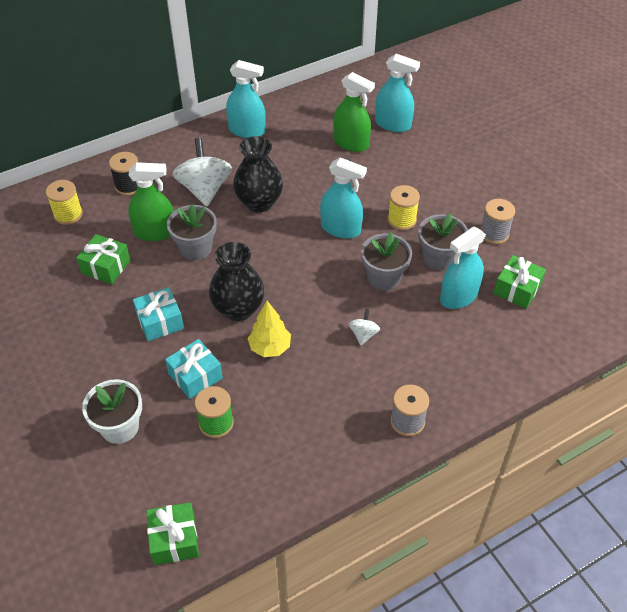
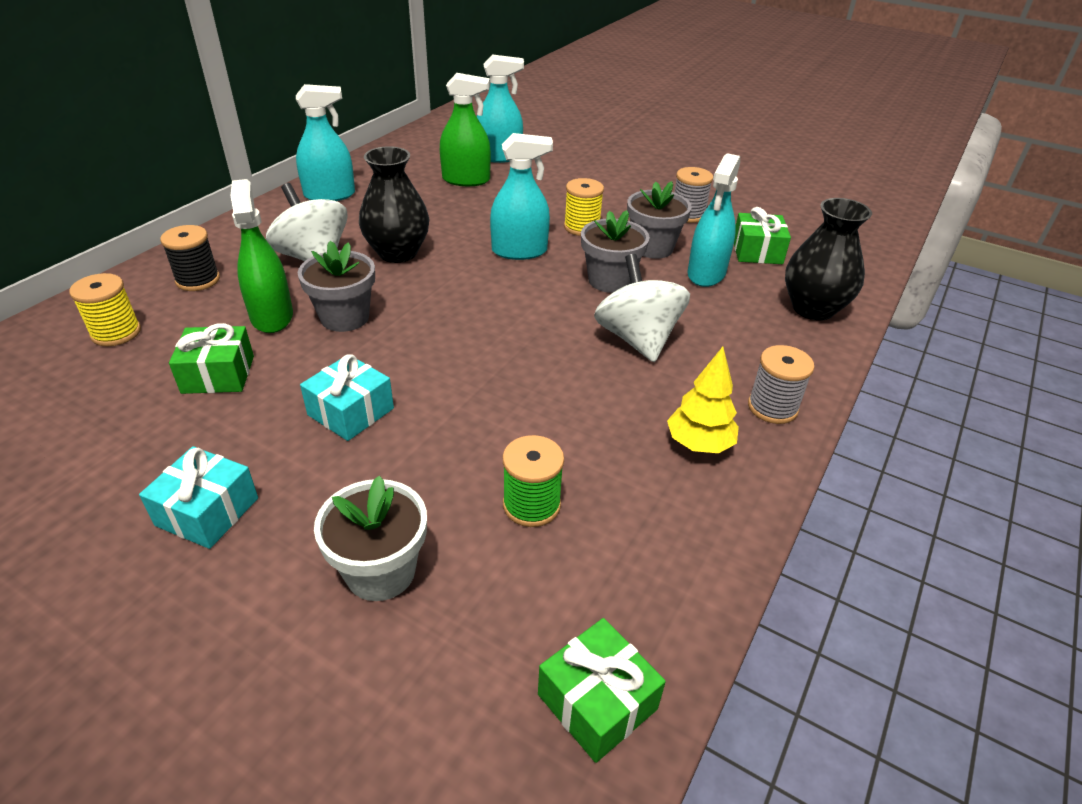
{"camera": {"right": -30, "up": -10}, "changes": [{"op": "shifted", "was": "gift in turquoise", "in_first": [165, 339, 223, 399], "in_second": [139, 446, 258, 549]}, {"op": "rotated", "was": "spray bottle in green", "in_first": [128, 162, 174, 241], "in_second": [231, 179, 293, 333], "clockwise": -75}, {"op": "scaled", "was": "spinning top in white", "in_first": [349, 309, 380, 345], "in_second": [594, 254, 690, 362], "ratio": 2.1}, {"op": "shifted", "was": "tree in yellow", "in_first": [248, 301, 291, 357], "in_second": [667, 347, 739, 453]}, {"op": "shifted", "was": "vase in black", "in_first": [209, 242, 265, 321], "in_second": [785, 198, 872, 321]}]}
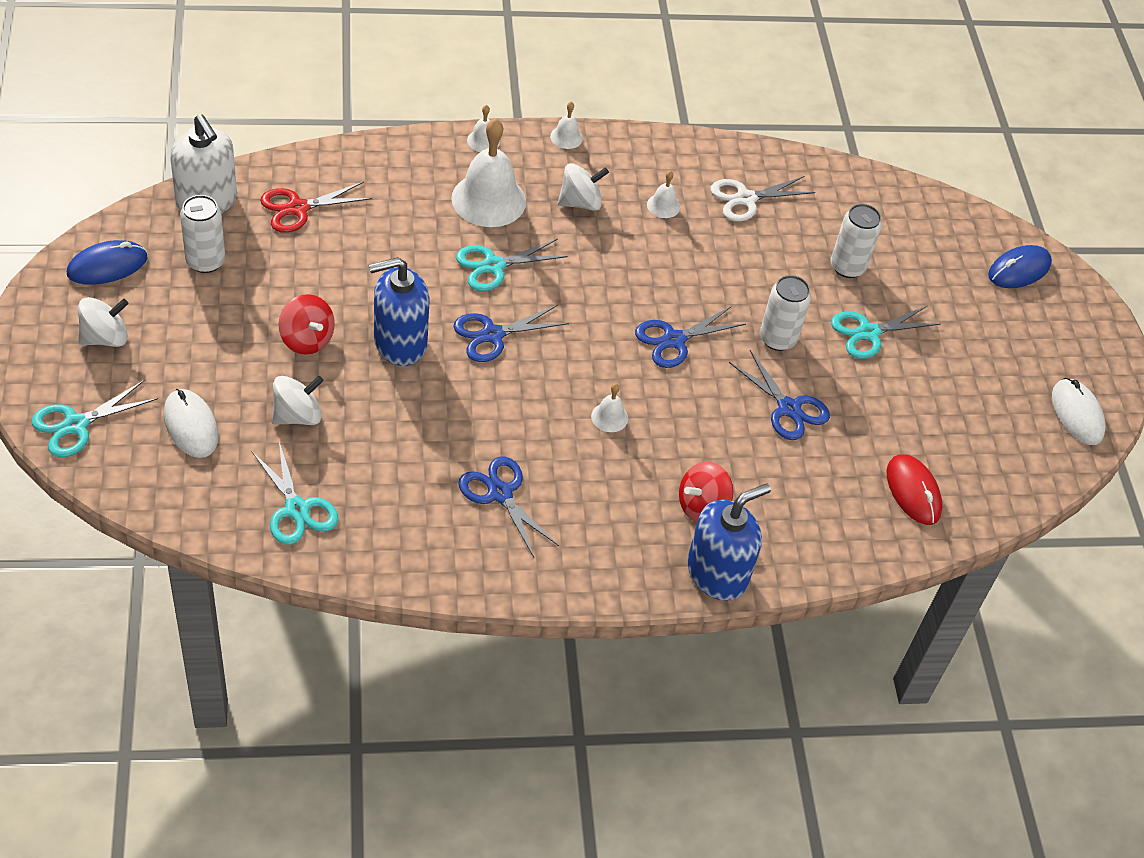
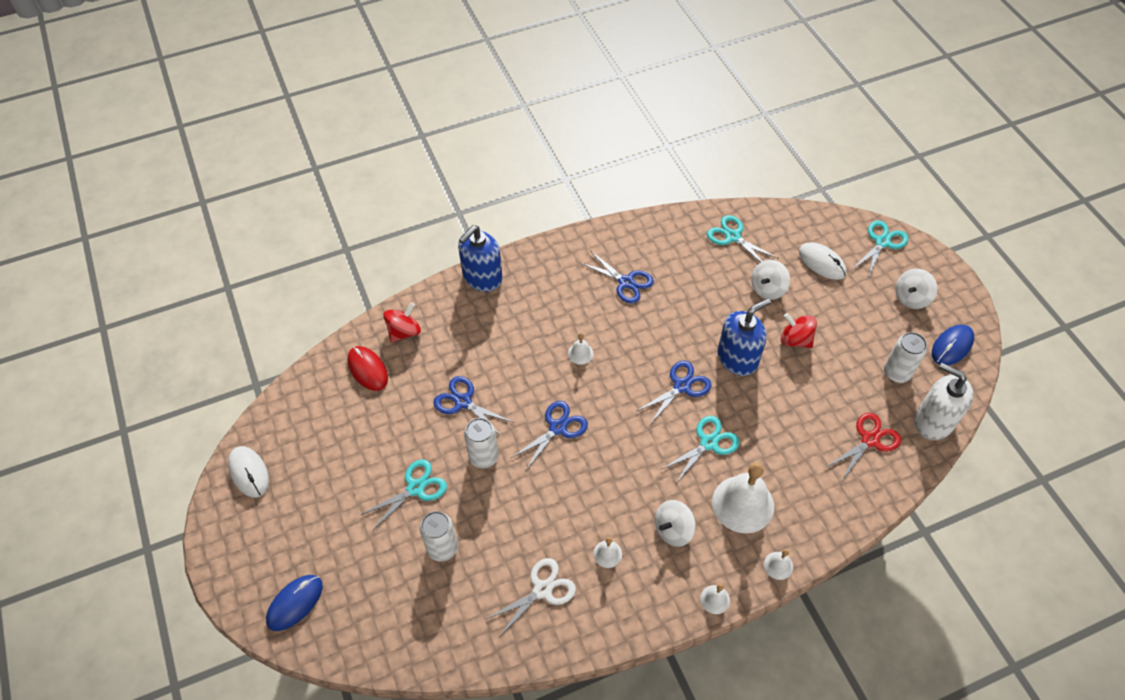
{"camera": {"right": 170, "up": 5}, "changes": [{"op": "shifted", "was": "spinning top in red", "in_first": [679, 462, 733, 523], "in_second": [383, 303, 421, 343]}]}
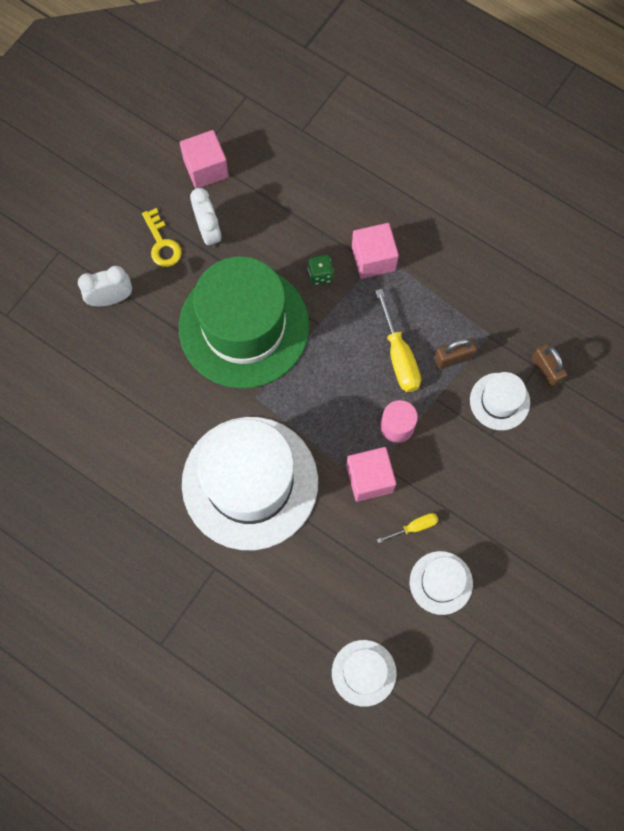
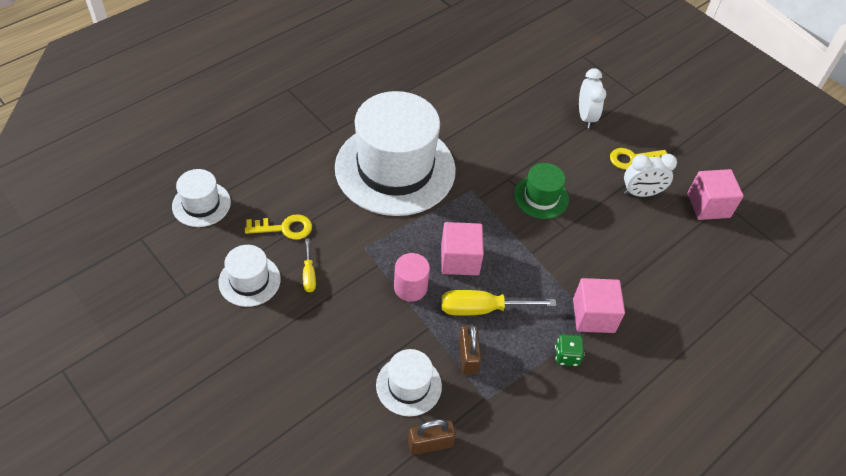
{"camera": {"right": 100, "up": -20}, "changes": [{"op": "new", "now": "key in yellow", "in_second": [245, 214, 312, 240]}, {"op": "shifted", "was": "cube in pink", "in_first": [346, 447, 396, 502], "in_second": [441, 222, 484, 276]}, {"op": "scaled", "was": "hat in green", "in_first": [179, 256, 309, 389], "in_second": [514, 163, 569, 219], "ratio": 0.45}, {"op": "shifted", "was": "dice in green", "in_first": [308, 255, 334, 285], "in_second": [555, 334, 585, 366]}]}
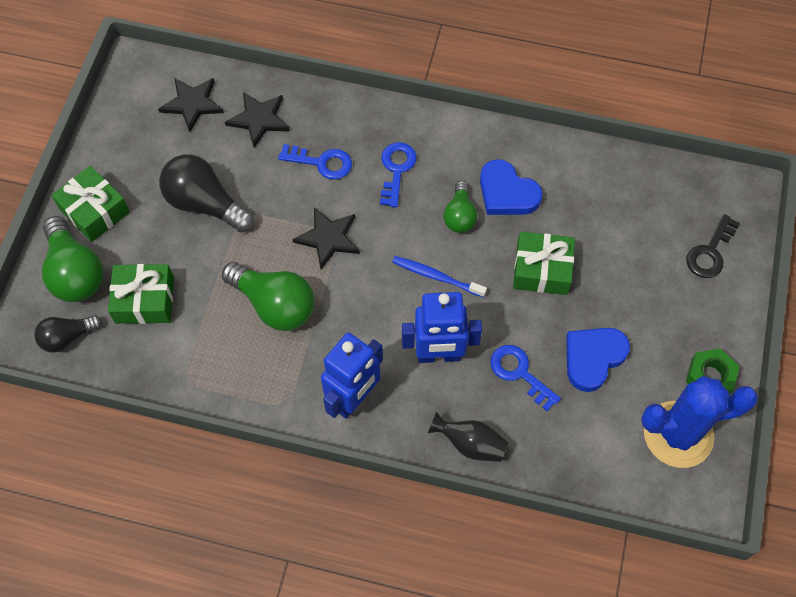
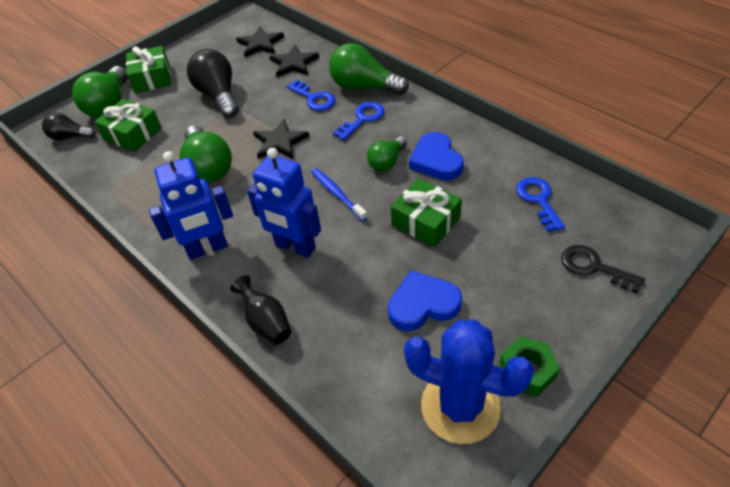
{"camera": {"right": 35, "up": -15}, "changes": [{"op": "new", "now": "light bulb in green", "in_second": [329, 43, 409, 95]}, {"op": "shifted", "was": "key in blue", "in_first": [490, 345, 561, 411], "in_second": [516, 177, 565, 232]}, {"op": "rotated", "was": "key in black", "in_first": [686, 214, 740, 278], "in_second": [561, 245, 645, 294], "clockwise": 60}]}
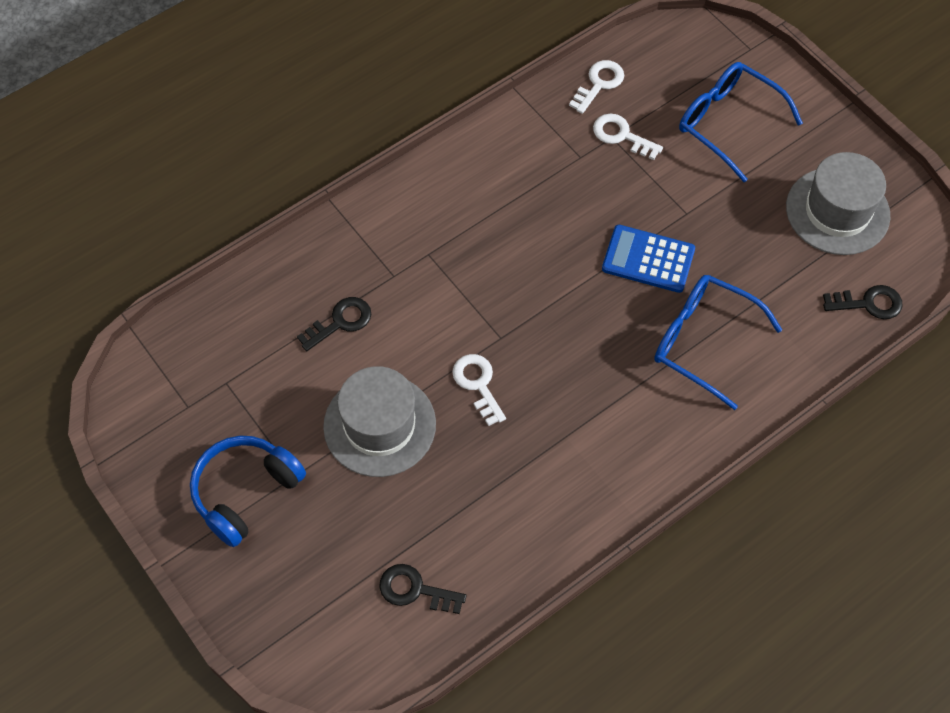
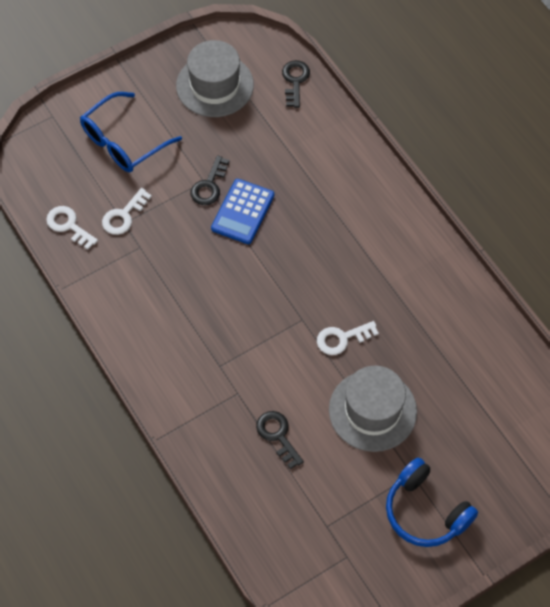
{"camera": {"right": -85, "up": 0}, "changes": [{"op": "shifted", "was": "key in black", "in_first": [379, 564, 466, 614], "in_second": [191, 155, 230, 205]}, {"op": "gone", "was": "glasses in blue", "in_first": [654, 275, 782, 410]}]}
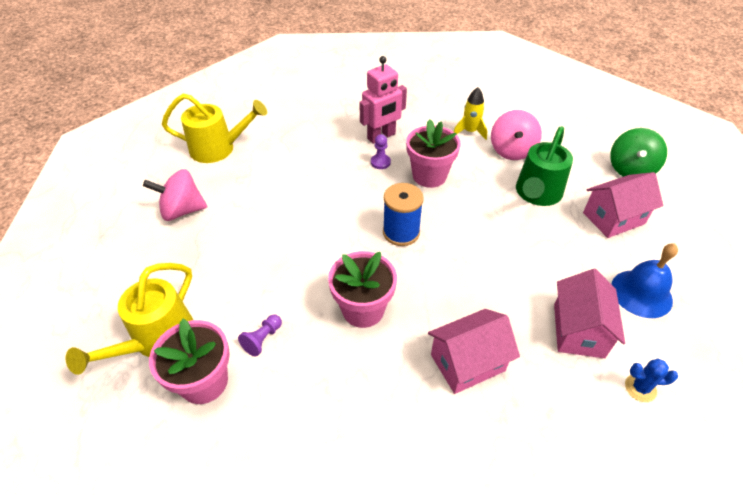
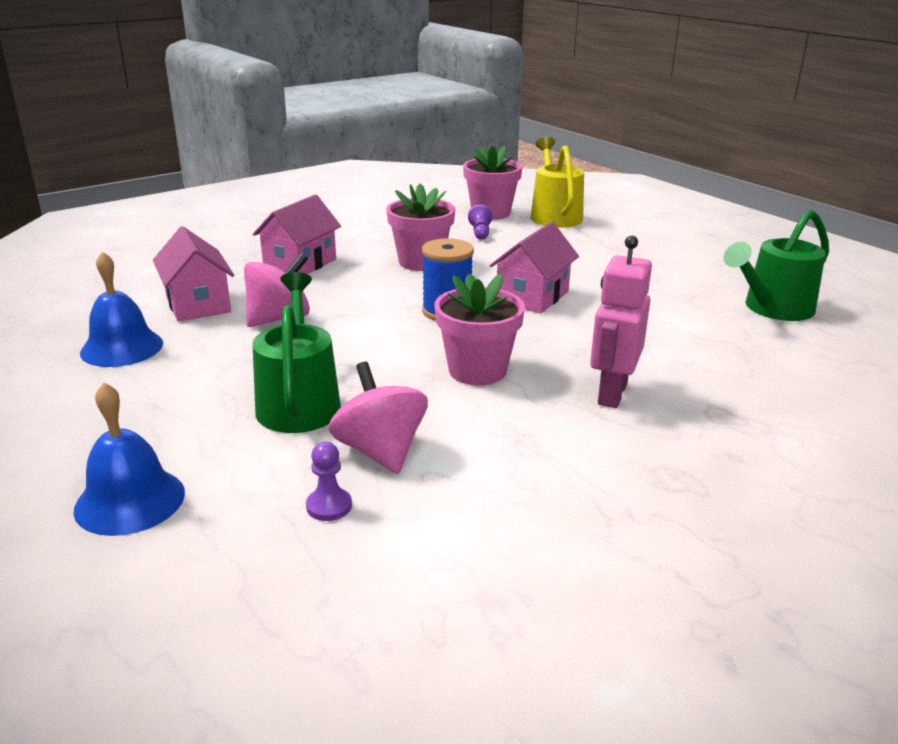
{"camera": {"right": 145, "up": -20}, "changes": [{"op": "swapped", "was": "spinning top in green", "now": "bell in blue", "in_first": [610, 128, 667, 177], "in_second": [73, 382, 185, 536]}, {"op": "shifted", "was": "spinning top in pink", "in_first": [143, 169, 208, 221], "in_second": [244, 253, 310, 327]}, {"op": "shifted", "was": "pawn in purple", "in_first": [371, 134, 391, 169], "in_second": [306, 442, 352, 521]}, {"op": "shifted", "was": "house in pink", "in_first": [583, 172, 664, 238], "in_second": [490, 222, 579, 314]}, {"op": "repainted", "was": "watering can in yellow", "now": "watering can in green", "in_first": [162, 94, 267, 163], "in_second": [724, 210, 829, 321]}, {"op": "gone", "was": "rocket in yellow", "in_first": [454, 87, 487, 140]}, {"op": "gone", "was": "cactus in blue", "in_first": [625, 358, 678, 402]}]}
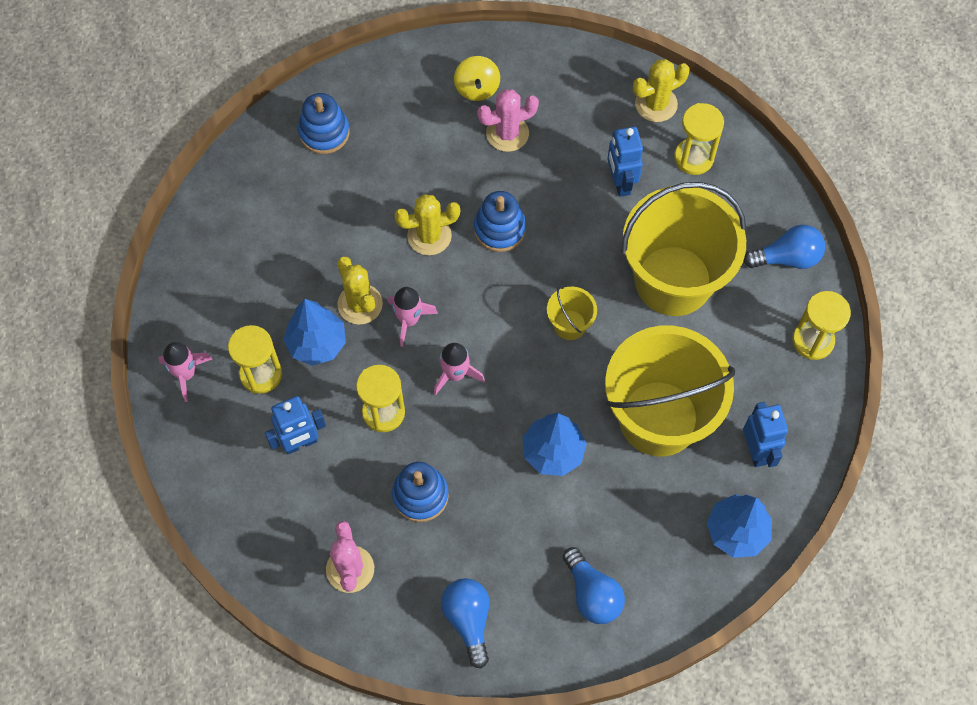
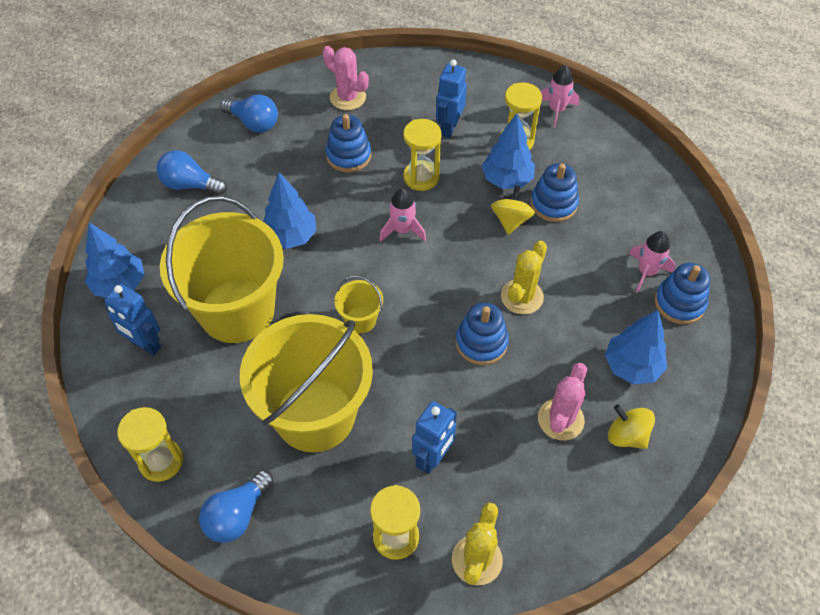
{"camera": {"right": 135, "up": -10}, "changes": [{"op": "rotated", "was": "robot in blue", "in_first": [607, 127, 643, 197], "in_second": [412, 401, 457, 474], "clockwise": 90}, {"op": "swapped", "was": "cactus in yellow", "now": "spinning top in yellow", "in_first": [337, 256, 383, 324], "in_second": [491, 185, 535, 235]}, {"op": "new", "now": "stacking toy in blue", "in_second": [531, 163, 579, 222]}, {"op": "new", "now": "tree in blue", "in_second": [605, 310, 667, 385]}, {"op": "shifted", "was": "rocket in pink", "in_first": [388, 287, 438, 347], "in_second": [629, 231, 676, 293]}]}
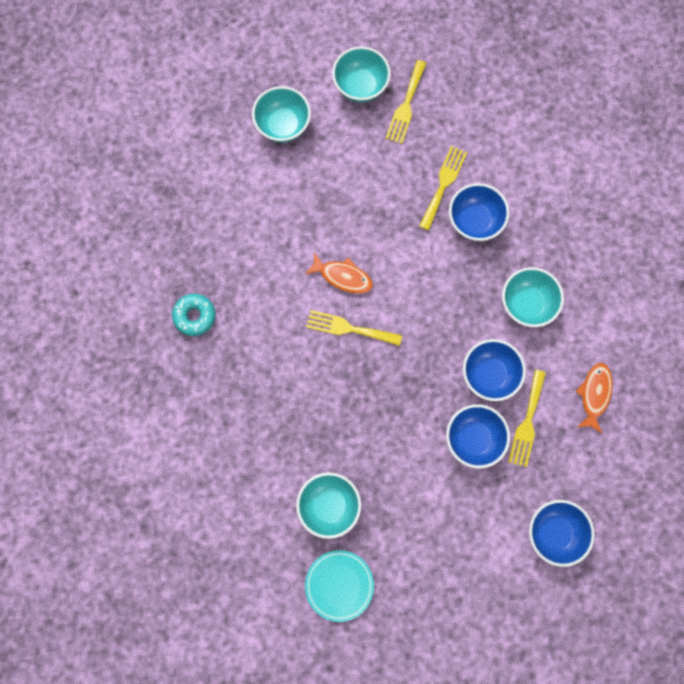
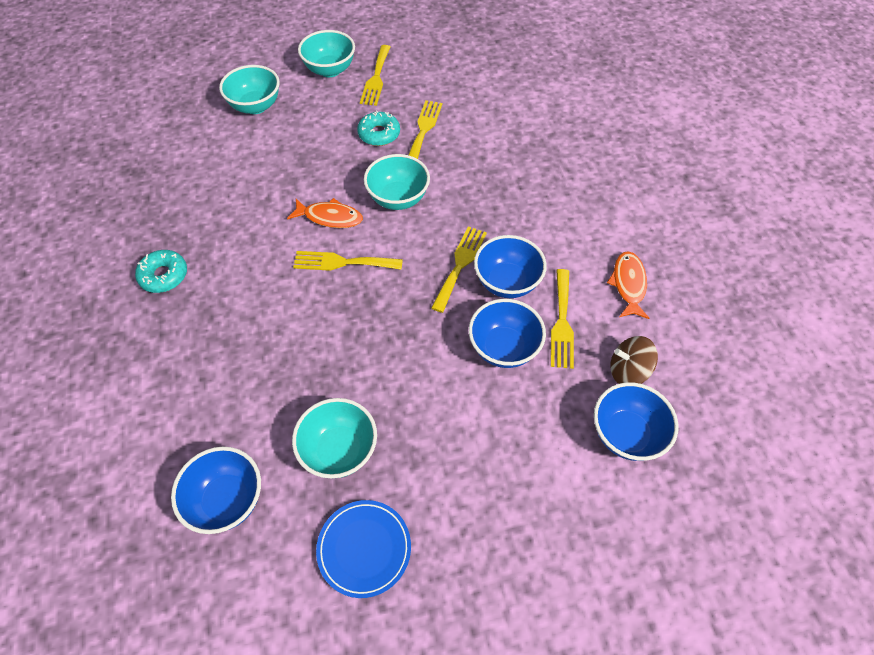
{"camera": {"right": -10, "up": -20}, "changes": [{"op": "shifted", "was": "bowl in blue", "in_first": [449, 183, 509, 241], "in_second": [171, 447, 261, 534]}, {"op": "repainted", "was": "plate in turquoise", "now": "plate in blue", "in_first": [305, 550, 374, 622], "in_second": [316, 500, 411, 598]}, {"op": "new", "now": "donut in turquoise", "in_second": [357, 110, 400, 146]}, {"op": "shifted", "was": "bowl in turquoise", "in_first": [502, 267, 564, 327], "in_second": [364, 154, 430, 210]}, {"op": "new", "now": "fork in yellow", "in_second": [431, 226, 487, 313]}, {"op": "new", "now": "spinning top in brown", "in_second": [610, 336, 658, 384]}]}
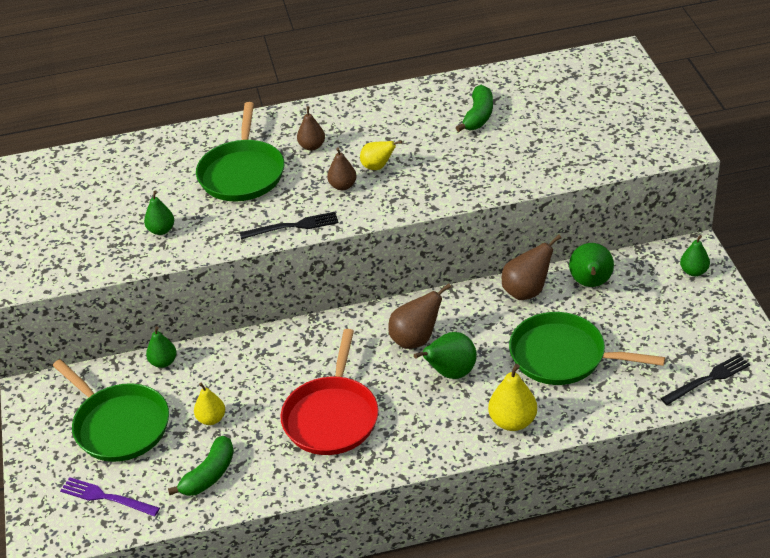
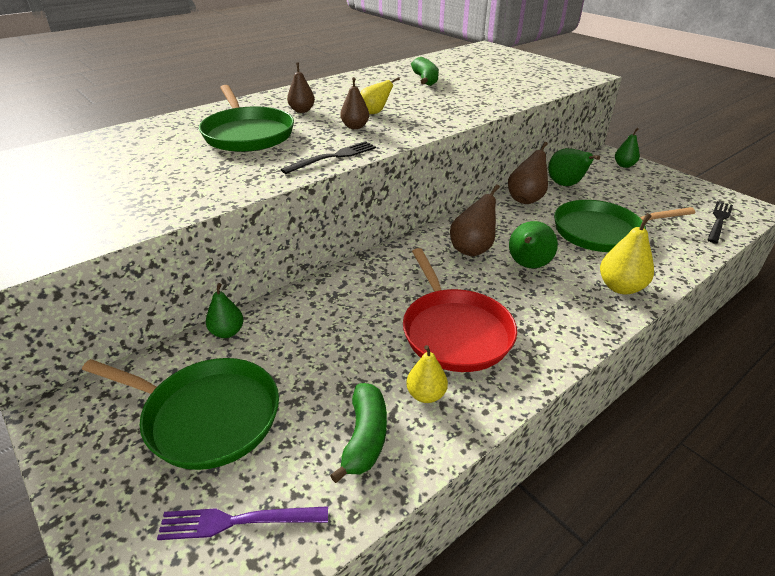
{"camera": {"right": -30, "up": -5}, "changes": [{"op": "shifted", "was": "pear in yellow", "in_first": [194, 383, 225, 425], "in_second": [406, 345, 448, 403]}, {"op": "gone", "was": "pear in green", "in_first": [144, 191, 174, 235]}]}
